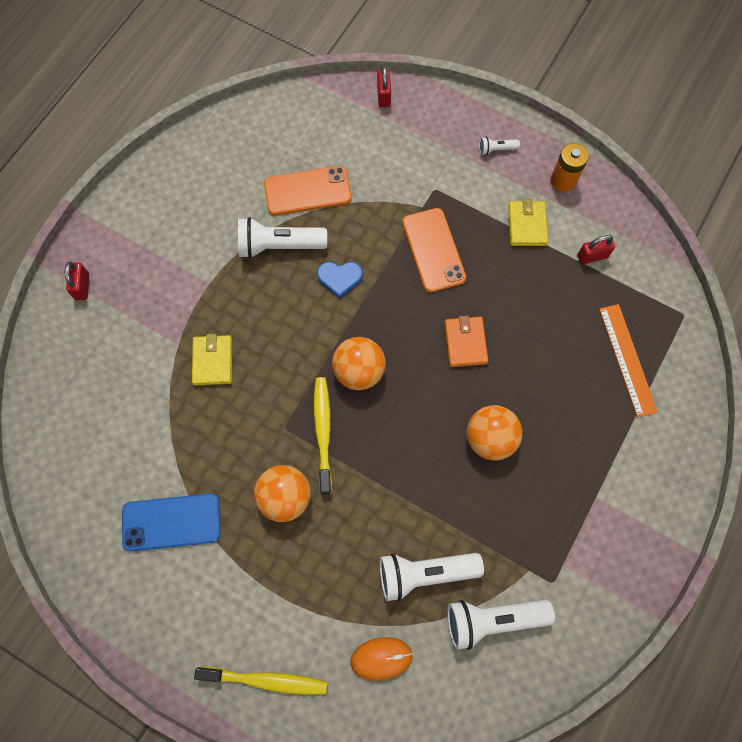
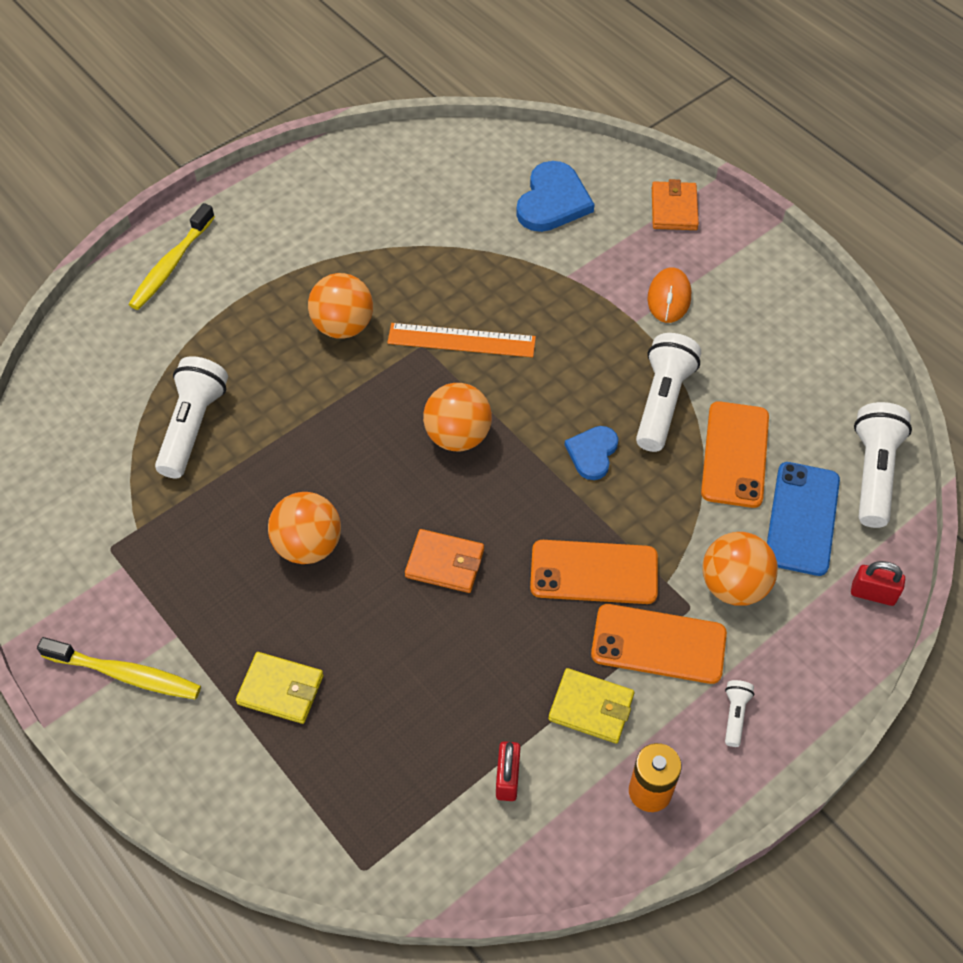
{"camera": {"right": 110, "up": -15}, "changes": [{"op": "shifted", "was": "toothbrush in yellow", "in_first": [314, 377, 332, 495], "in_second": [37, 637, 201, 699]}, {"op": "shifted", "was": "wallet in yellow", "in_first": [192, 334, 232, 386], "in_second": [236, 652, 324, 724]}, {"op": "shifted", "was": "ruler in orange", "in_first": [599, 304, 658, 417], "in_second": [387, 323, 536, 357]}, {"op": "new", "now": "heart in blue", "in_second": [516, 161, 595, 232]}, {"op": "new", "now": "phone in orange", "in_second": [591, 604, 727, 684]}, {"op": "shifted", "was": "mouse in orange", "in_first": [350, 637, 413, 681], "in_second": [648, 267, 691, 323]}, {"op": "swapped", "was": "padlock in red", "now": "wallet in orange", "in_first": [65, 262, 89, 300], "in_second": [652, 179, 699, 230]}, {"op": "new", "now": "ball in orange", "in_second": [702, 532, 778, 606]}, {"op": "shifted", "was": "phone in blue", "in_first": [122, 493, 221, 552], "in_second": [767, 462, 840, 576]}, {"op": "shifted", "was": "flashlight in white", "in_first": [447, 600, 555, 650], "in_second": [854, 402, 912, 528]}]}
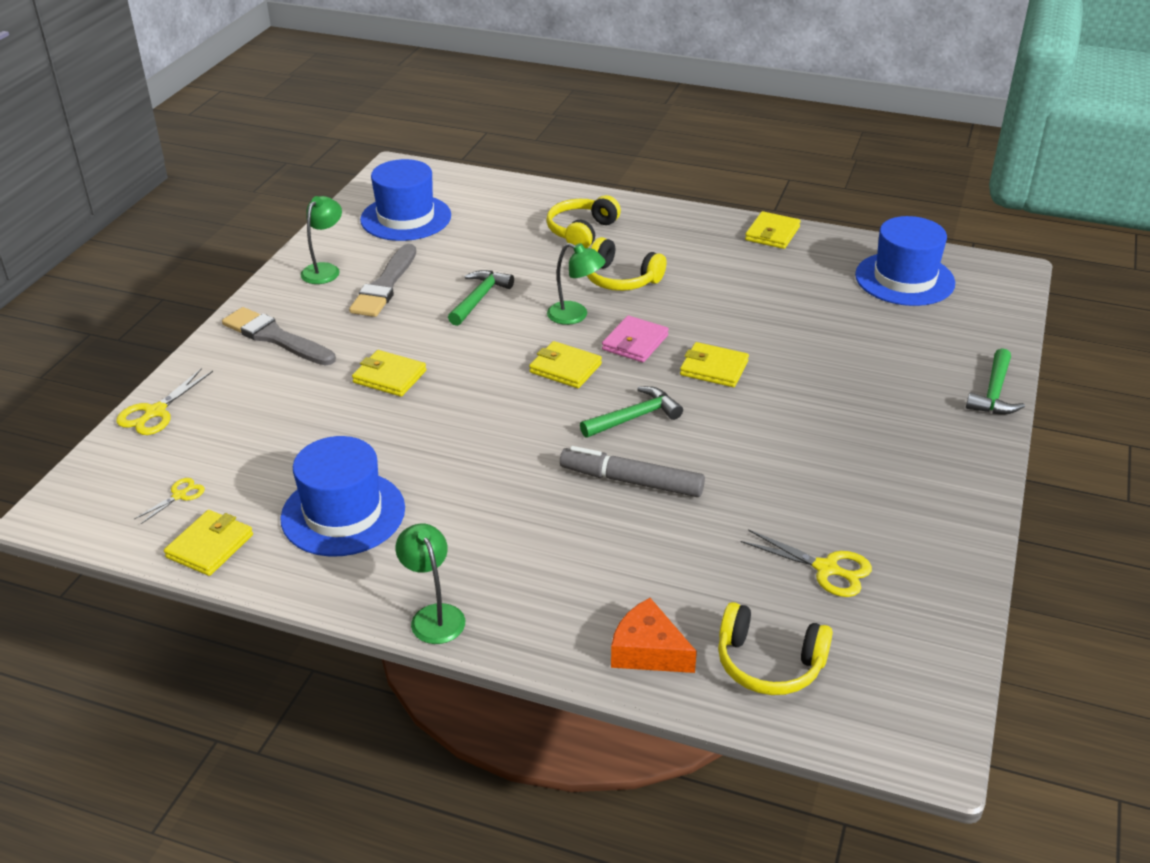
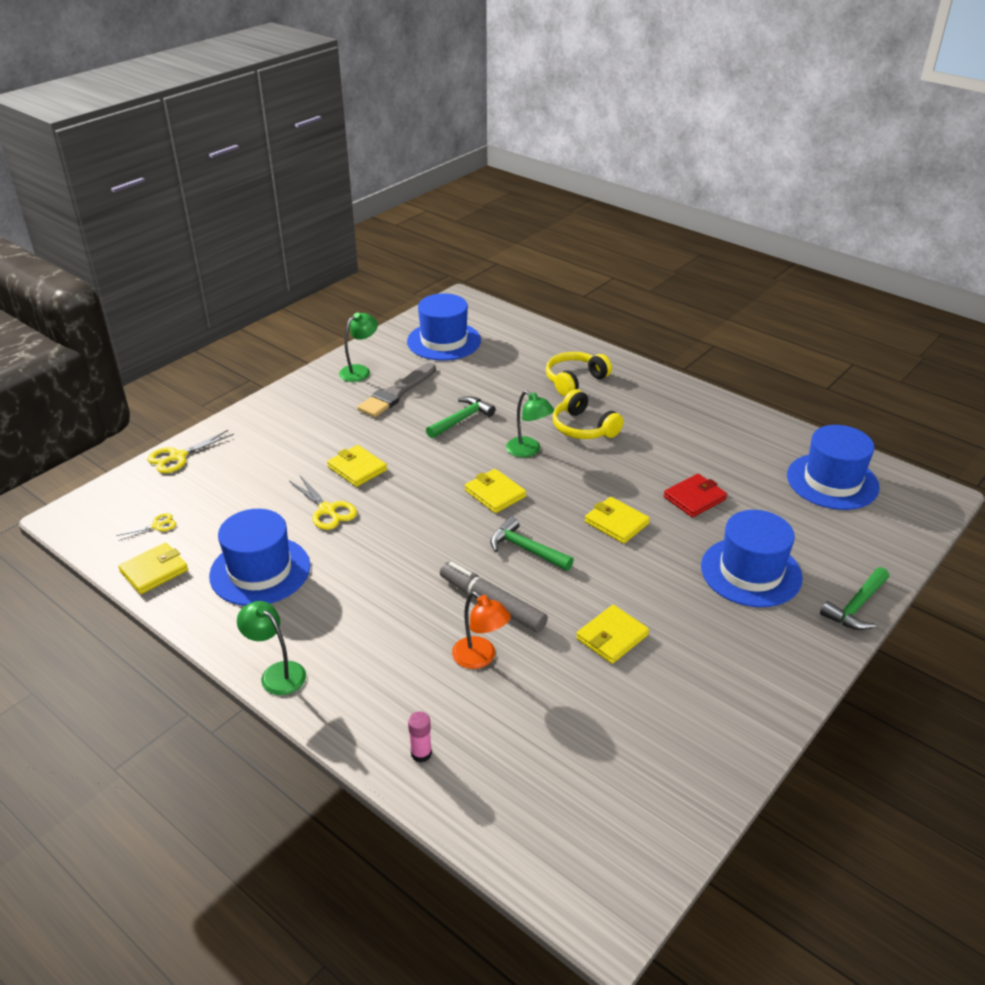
{"camera": {"right": 20, "up": 0}, "changes": [{"op": "rotated", "was": "lamp in green", "in_first": [396, 523, 465, 644], "in_second": [237, 601, 306, 695], "clockwise": -45}, {"op": "shifted", "was": "scissors in yellow", "in_first": [741, 529, 872, 597], "in_second": [289, 476, 357, 530]}, {"op": "swapped", "was": "cheese in orange", "now": "glue stick in pink", "in_first": [611, 598, 697, 673], "in_second": [408, 711, 432, 763]}, {"op": "new", "now": "lamp in orange", "in_second": [452, 591, 511, 669]}, {"op": "rotated", "was": "hammer in green", "in_first": [580, 386, 683, 438], "in_second": [490, 517, 574, 571], "clockwise": -135}, {"op": "shifted", "was": "wallet in yellow", "in_first": [745, 211, 801, 249], "in_second": [576, 605, 649, 664]}, {"op": "new", "now": "wallet in red", "in_second": [664, 474, 727, 517]}, {"op": "new", "now": "hat in blue", "in_second": [701, 510, 803, 607]}, {"op": "gone", "was": "brush in grey", "in_first": [222, 307, 336, 366]}, {"op": "gone", "was": "wallet in pink", "in_first": [602, 316, 669, 362]}, {"op": "gone", "was": "headphones in yellow", "in_first": [718, 602, 833, 695]}]}
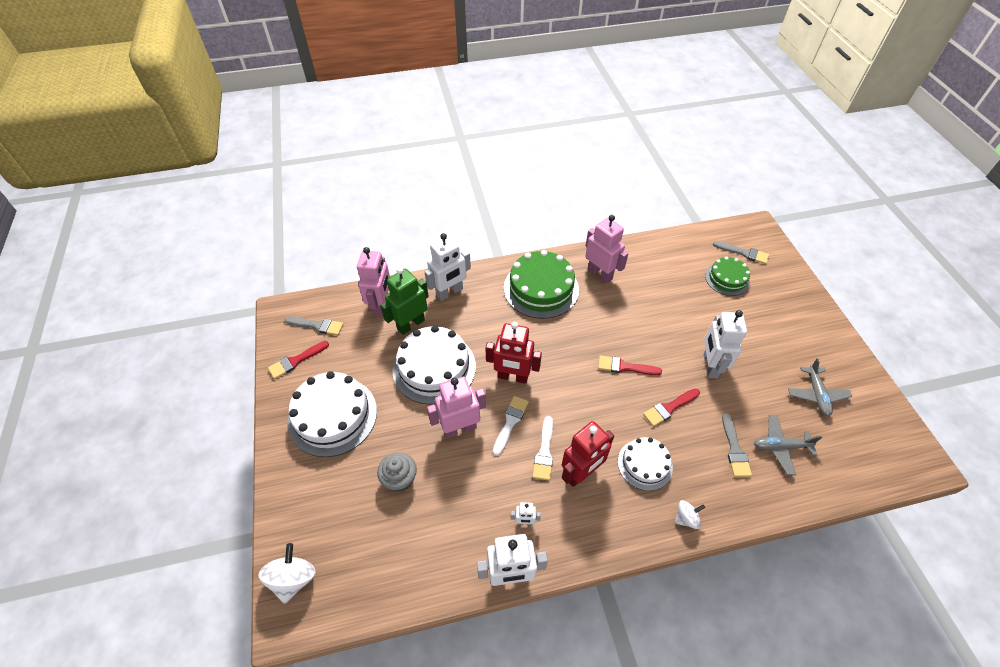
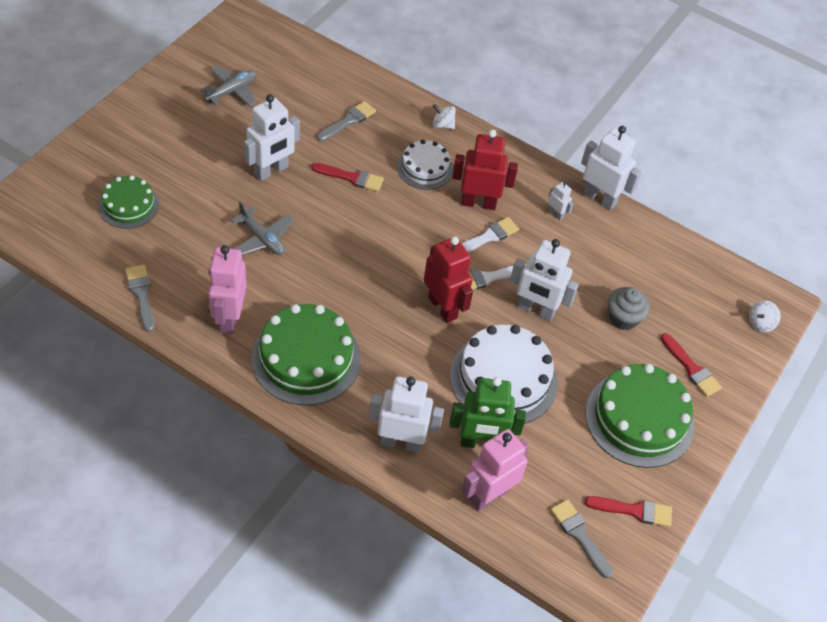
{"camera": {"right": -140, "up": 0}, "changes": [{"op": "shifted", "was": "brush in grey", "in_first": [713, 241, 769, 264], "in_second": [125, 265, 155, 332]}, {"op": "shifted", "was": "plane in grey", "in_first": [754, 415, 822, 475], "in_second": [230, 202, 294, 255]}, {"op": "repainted", "was": "robot in pink", "now": "robot in white", "in_first": [427, 377, 486, 438], "in_second": [510, 239, 579, 321]}, {"op": "repainted", "was": "cake in white", "now": "cake in green", "in_first": [288, 371, 377, 457], "in_second": [586, 364, 694, 468]}, {"op": "shifted", "was": "brush in red", "in_first": [598, 355, 662, 376], "in_second": [661, 333, 722, 397]}, {"op": "scaled", "was": "spinning top in white", "in_first": [258, 543, 316, 604], "in_second": [749, 301, 780, 332], "ratio": 0.61}]}
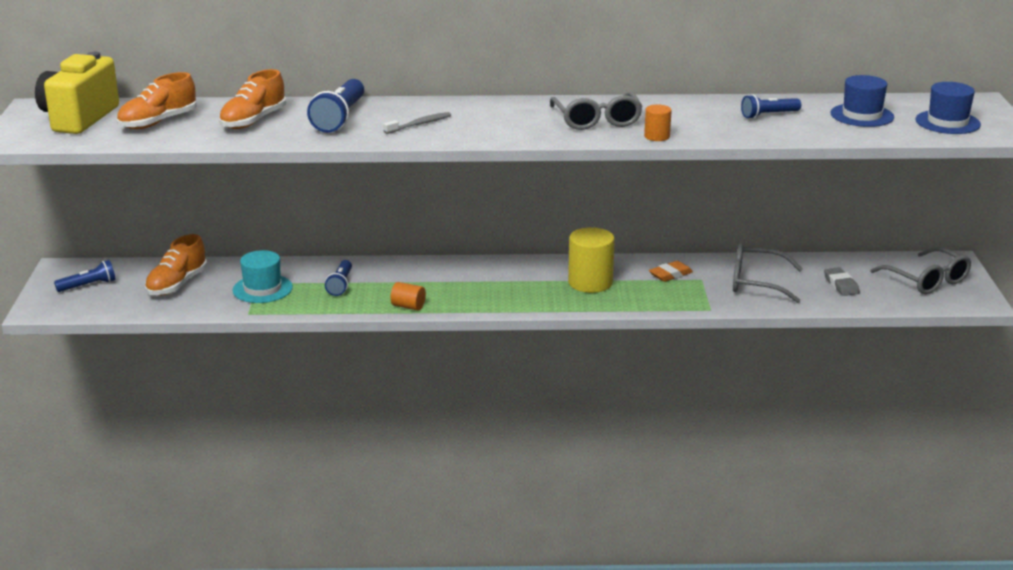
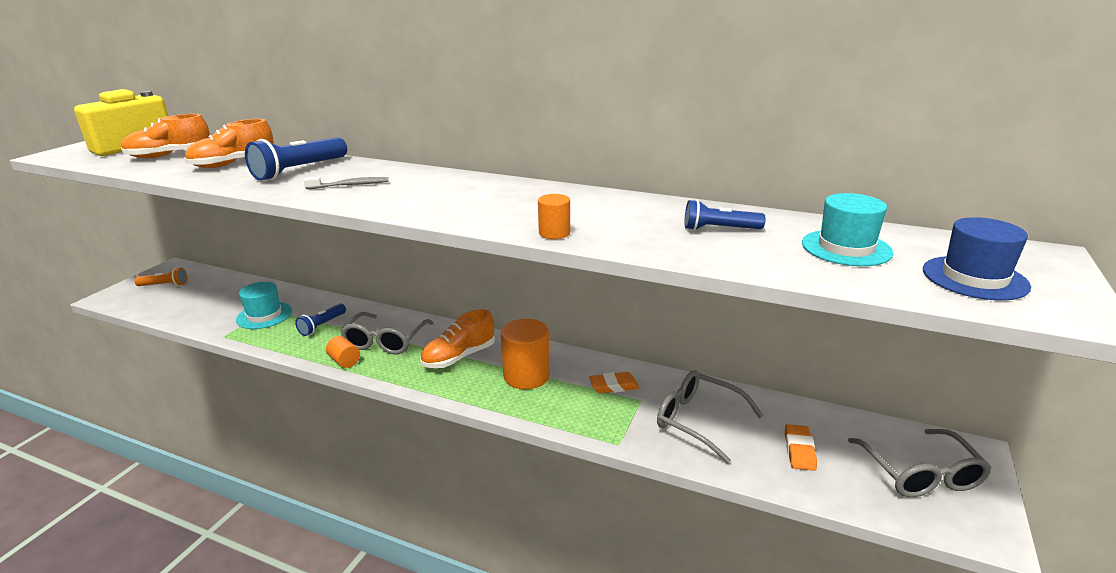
{"camera": {"right": 25, "up": 0}, "changes": [{"op": "repainted", "was": "flashlight in blue", "now": "flashlight in orange", "in_first": [54, 260, 116, 292], "in_second": [134, 267, 188, 286]}, {"op": "shifted", "was": "glasses in grey", "in_first": [550, 92, 643, 130], "in_second": [340, 312, 433, 354]}, {"op": "shifted", "was": "shoe in orange", "in_first": [145, 234, 207, 296], "in_second": [420, 309, 495, 368]}, {"op": "repainted", "was": "cylinder in yellow", "now": "cylinder in orange", "in_first": [568, 227, 615, 293], "in_second": [501, 319, 550, 389]}, {"op": "repainted", "was": "eraser in grey", "now": "eraser in orange", "in_first": [824, 267, 860, 296], "in_second": [785, 424, 817, 471]}, {"op": "repainted", "was": "hat in blue", "now": "hat in turquoise", "in_first": [830, 75, 894, 127], "in_second": [802, 193, 893, 266]}]}
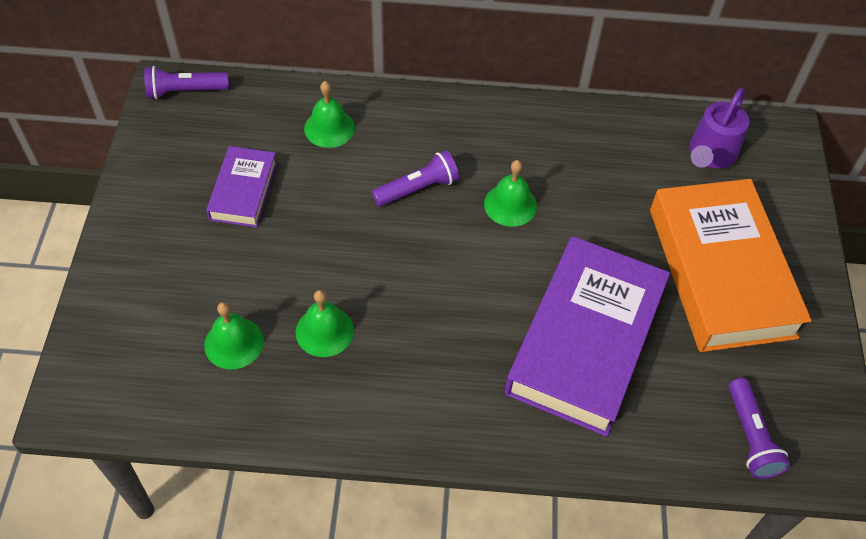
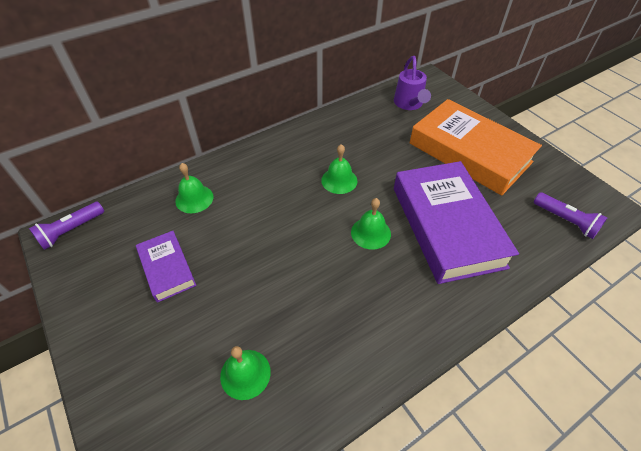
{"camera": {"right": -35, "up": -5}, "changes": [{"op": "shifted", "was": "bell in green", "in_first": [296, 290, 354, 357], "in_second": [351, 198, 391, 250]}, {"op": "gone", "was": "flashlight in purple", "in_first": [372, 150, 459, 206]}]}
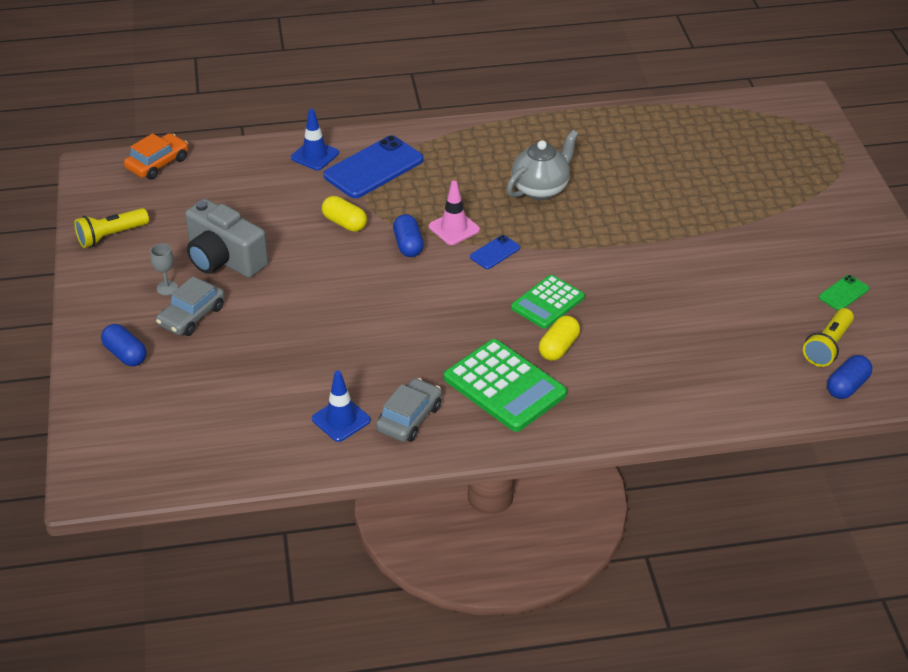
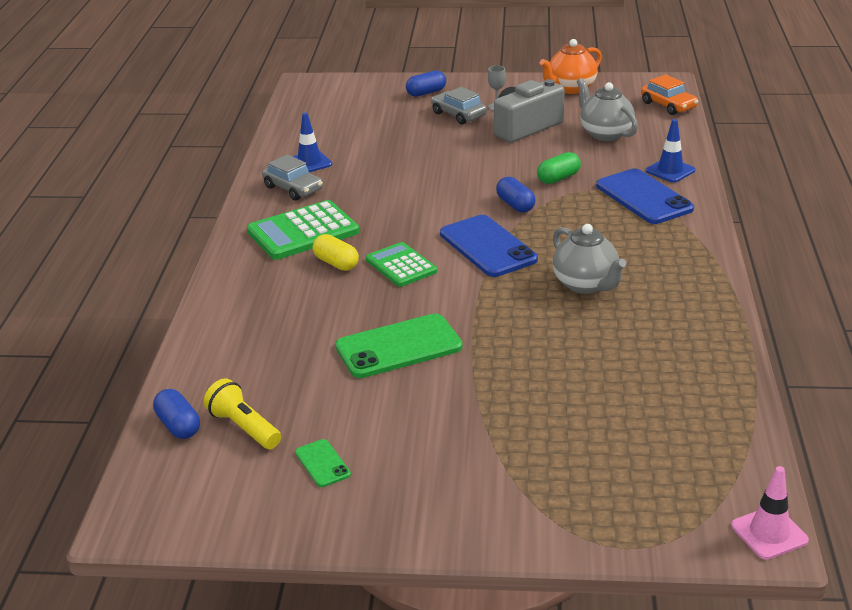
{"camera": {"right": 105, "up": -10}, "changes": [{"op": "new", "now": "phone in green", "in_second": [335, 314, 463, 378]}, {"op": "scaled", "was": "phone in blue", "in_first": [470, 235, 520, 269], "in_second": [440, 215, 538, 277], "ratio": 2.07}, {"op": "rotated", "was": "capsule in blue", "in_first": [393, 214, 424, 257], "in_second": [496, 177, 536, 213], "clockwise": 60}, {"op": "repainted", "was": "capsule in yellow", "now": "capsule in green", "in_first": [322, 196, 367, 232], "in_second": [537, 152, 581, 184]}, {"op": "swapped", "was": "flashlight in yellow", "now": "teapot in orange", "in_first": [74, 208, 149, 248], "in_second": [540, 39, 602, 94]}, {"op": "new", "now": "teapot in grey", "in_second": [577, 78, 638, 141]}, {"op": "shifted", "was": "traffic cone in pink", "in_first": [429, 181, 480, 245], "in_second": [731, 466, 809, 560]}]}
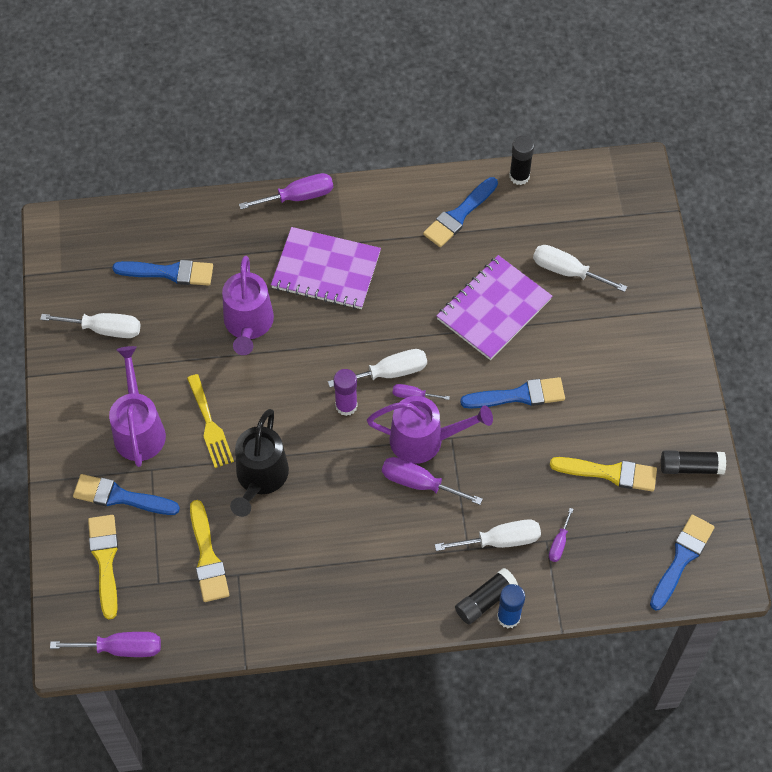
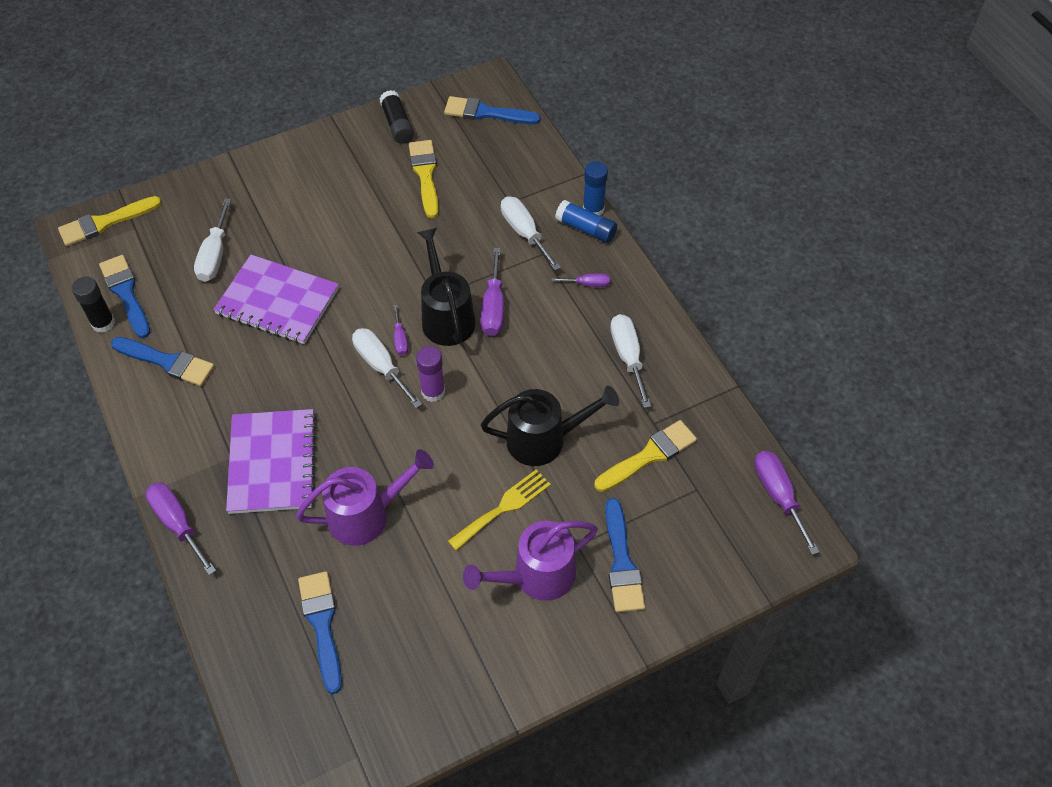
{"camera": {"right": -110, "up": -5}, "changes": [{"op": "shifted", "was": "brush in yellow", "in_first": [88, 515, 118, 620], "in_second": [58, 196, 162, 246]}, {"op": "shifted", "was": "brush in blue", "in_first": [460, 377, 565, 409], "in_second": [99, 255, 150, 338]}, {"op": "repainted", "was": "watering can in purple", "now": "watering can in black", "in_first": [367, 396, 493, 464], "in_second": [417, 228, 476, 346]}, {"op": "shifted", "was": "screwdriver in purple", "in_first": [549, 508, 574, 562], "in_second": [551, 273, 610, 287]}, {"op": "repainted", "was": "glue stick in black", "now": "glue stick in blue", "in_first": [455, 568, 518, 625], "in_second": [555, 200, 617, 243]}, {"op": "shifted", "was": "screwdriver in white", "in_first": [40, 313, 141, 338], "in_second": [610, 314, 651, 408]}]}
